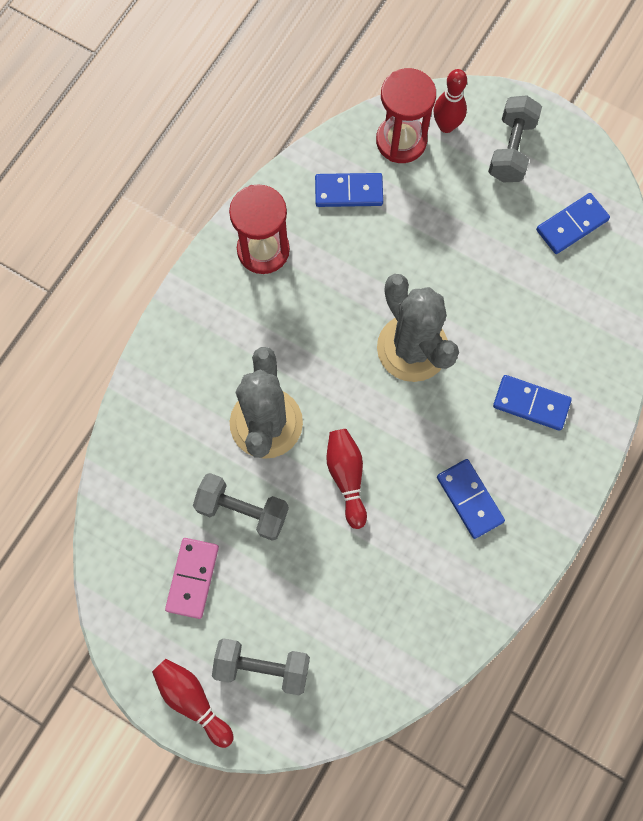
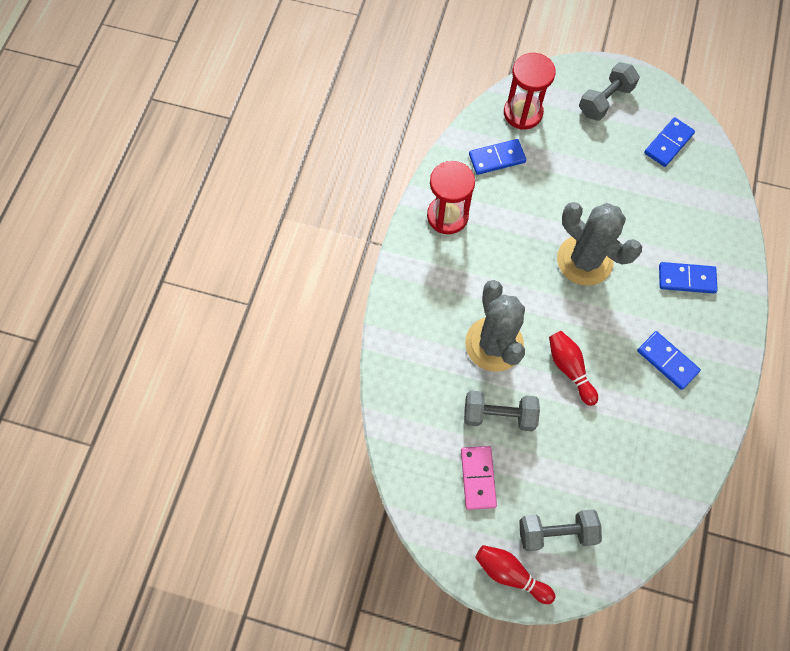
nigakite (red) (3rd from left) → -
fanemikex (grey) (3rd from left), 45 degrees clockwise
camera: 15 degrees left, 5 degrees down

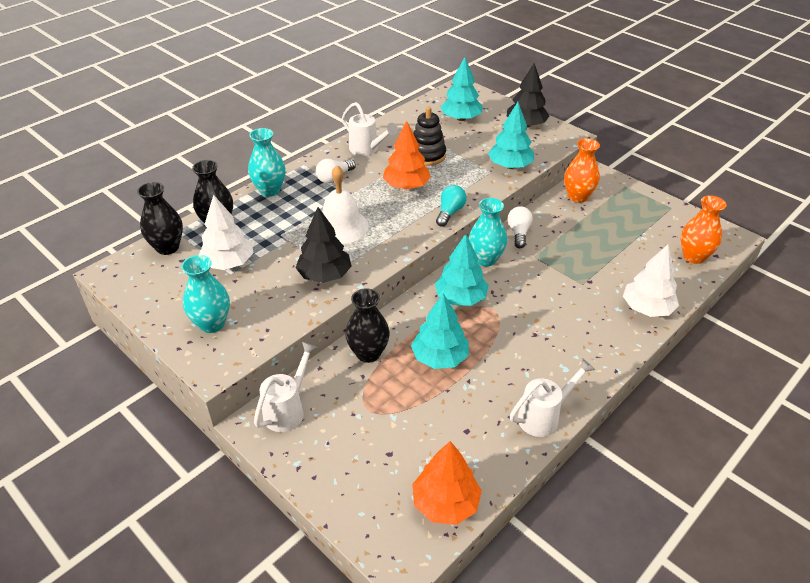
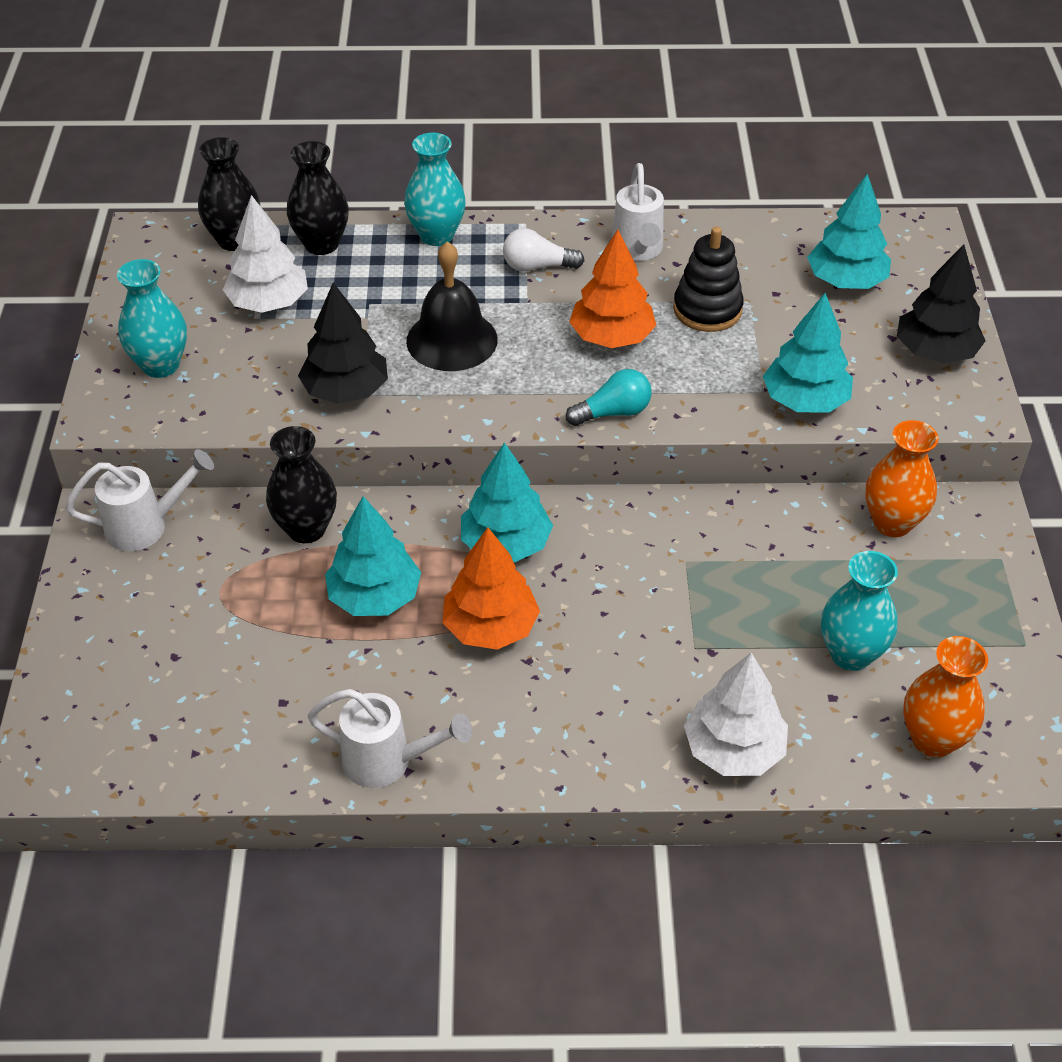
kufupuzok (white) (2nd from left) → -
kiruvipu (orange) (2nd from left in the first image) → kiruvipu (orange) (1st from left), move
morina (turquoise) (3rd from left), move
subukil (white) → subukil (black)
camera: 45 degrees right, 5 degrees up

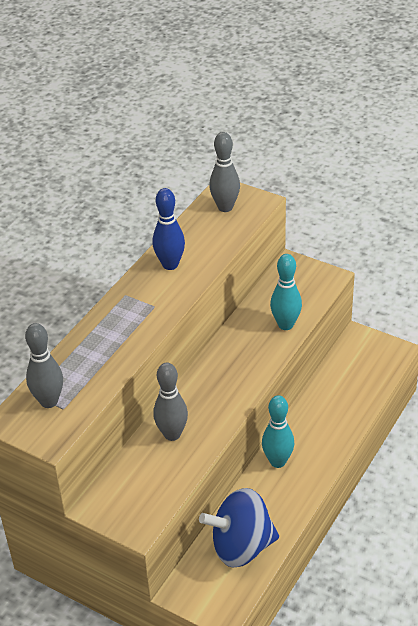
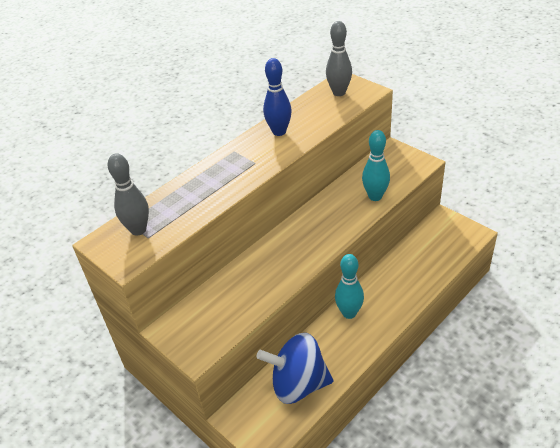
nigakite (grey) (2nd from left) → -
camera: 15 degrees right, 0 degrees up

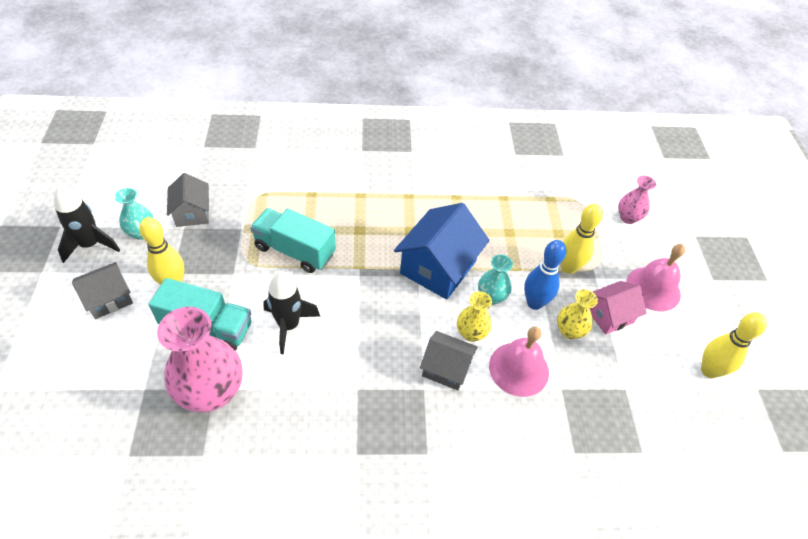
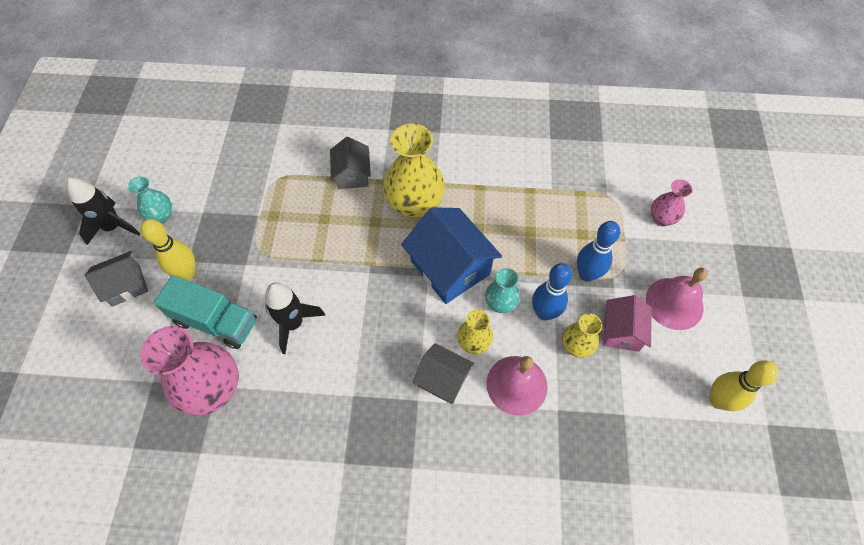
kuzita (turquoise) (2nd from left) → -
- → morina (yellow) (1st from left)
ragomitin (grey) (2nd from left), move
nigakite (yellow) (2nd from left) → nigakite (blue) (2nd from left)
ragomitin (blue), 75 degrees counterclockwise
ragomitin (pink), 60 degrees counterclockwise
camera: 10 degrees right, 10 degrees up

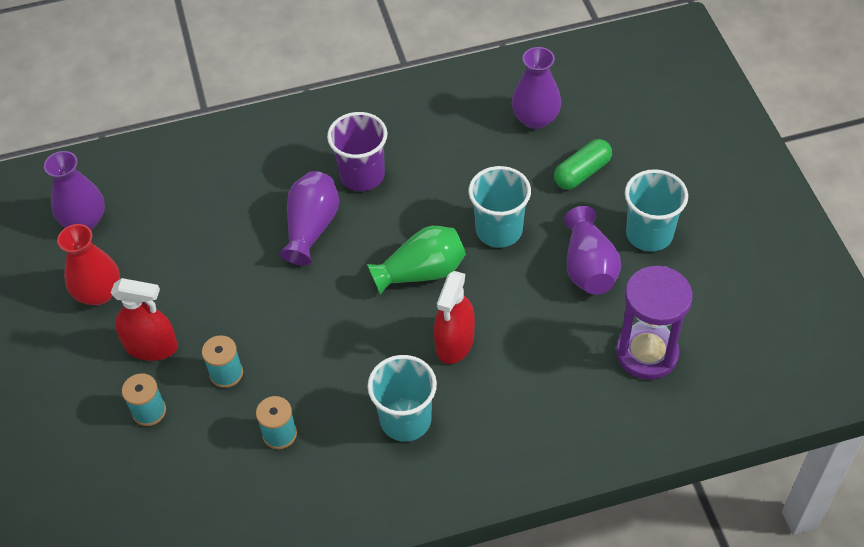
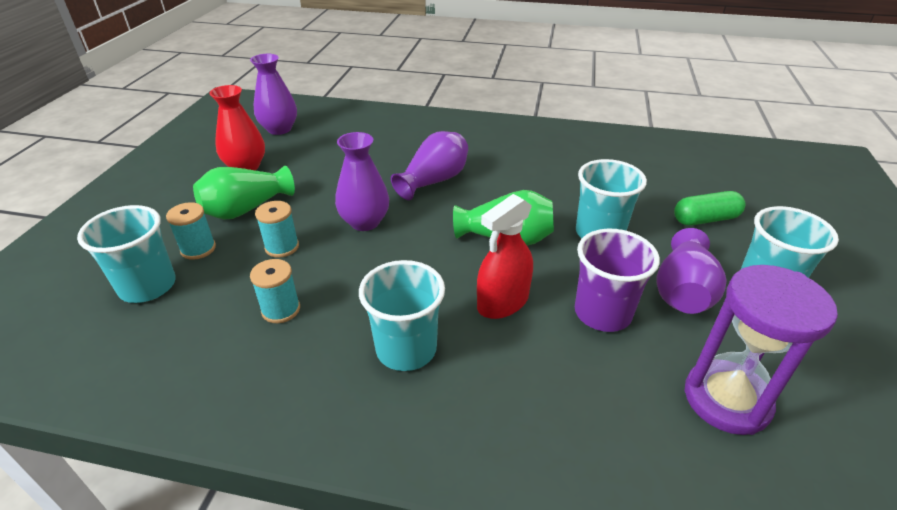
- → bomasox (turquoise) (1st from left)
bomasox (purple), move
morina (purple) (3rd from left in the first image) → morina (purple) (2nd from left), move
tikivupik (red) (1st from left) → morina (green) (1st from left)
camera: 25 degrees right, 15 degrees down

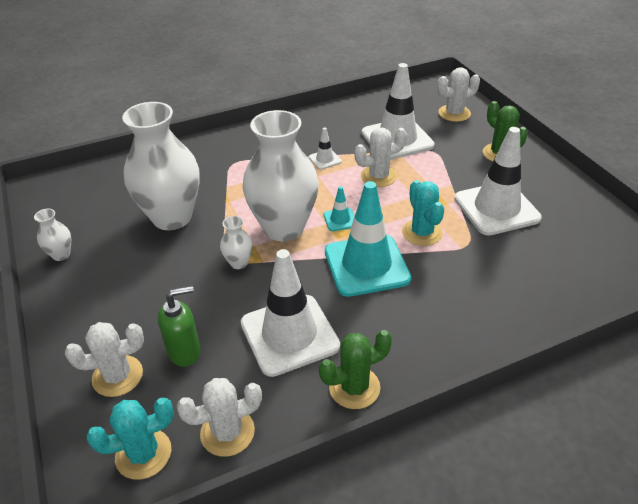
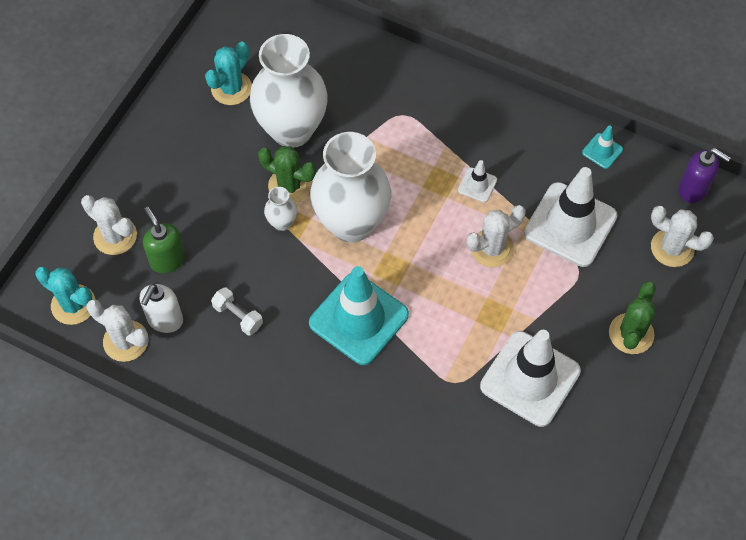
morina (white) (1st from left) → -
- → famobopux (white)
- → famobopux (purple)
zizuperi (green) (1st from left), move
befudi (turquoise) (1st from left in the first image) → befudi (turquoise) (2nd from left), move
zizuperi (turquoise) (2nd from left), move
befudi (white) (1st from left) → fanemikex (white)
famobopux (green), 150 degrees counterclockwise
zizuperi (white) (3rd from left), 60 degrees counterclockwise
camera: 50 degrees right, 20 degrees up

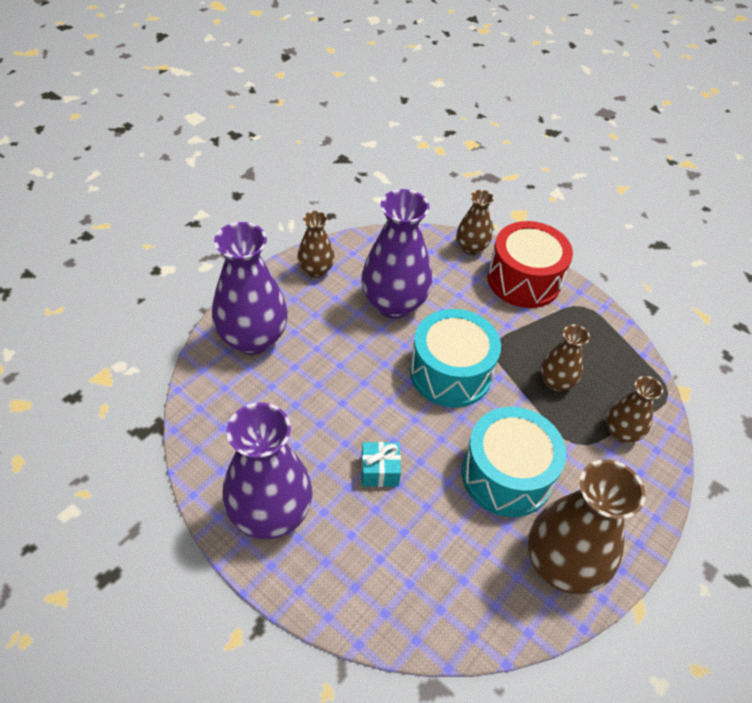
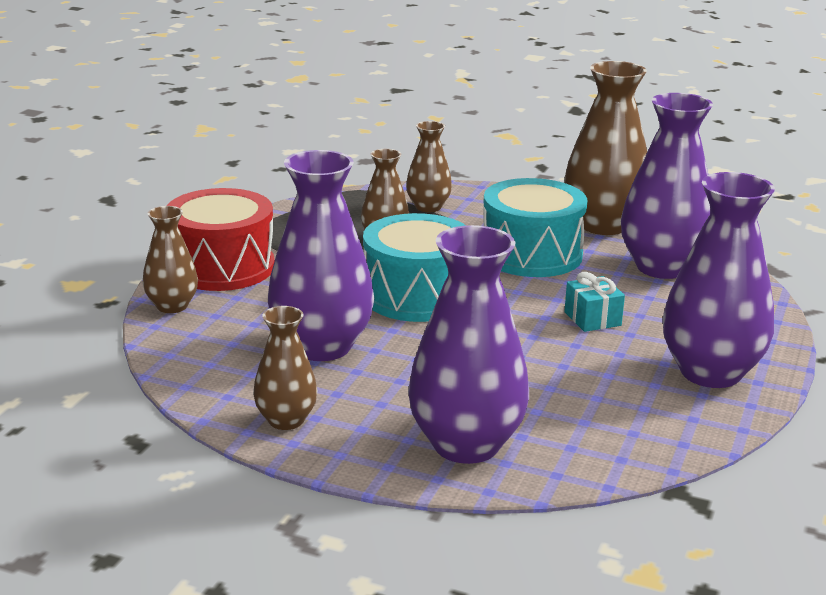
- → morina (purple) (3rd from left)
camera: 105 degrees left, 25 degrees down

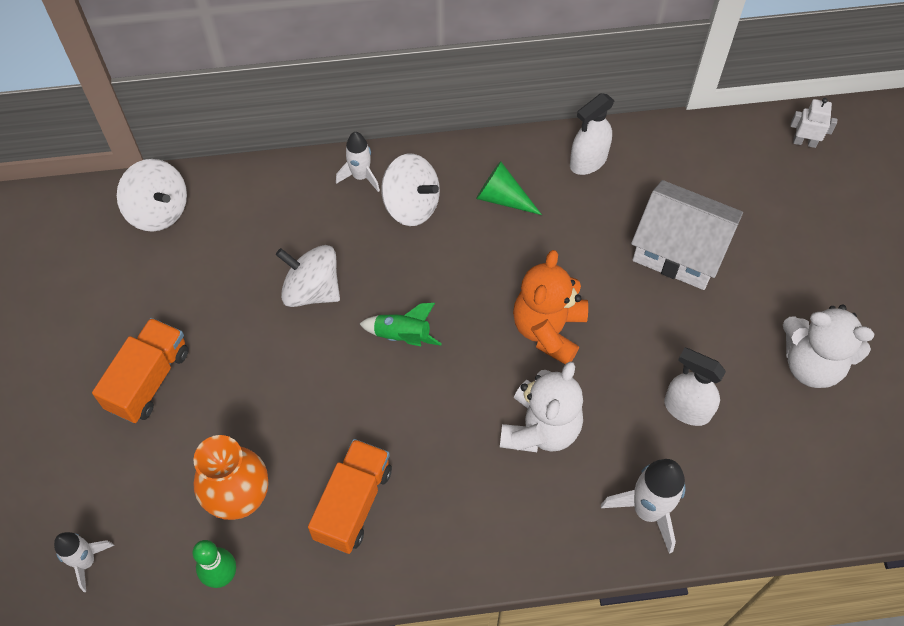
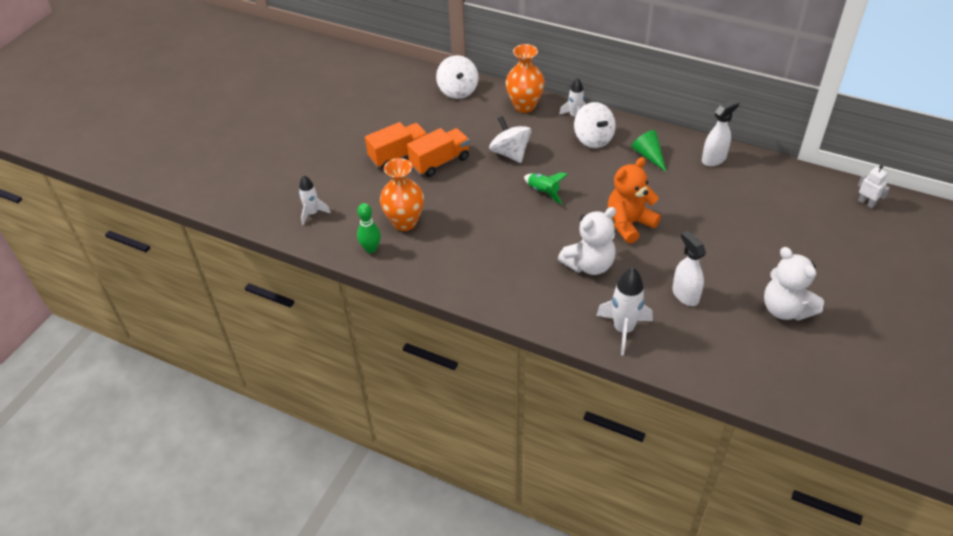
ragomitin (white) → -
- → morina (orange) (2nd from left)
kuzita (orange) (2nd from left), move
tikivupik (white) (1st from left in the first image) → tikivupik (white) (2nd from left), 150 degrees clockwise
camera: 35 degrees right, 15 degrees down

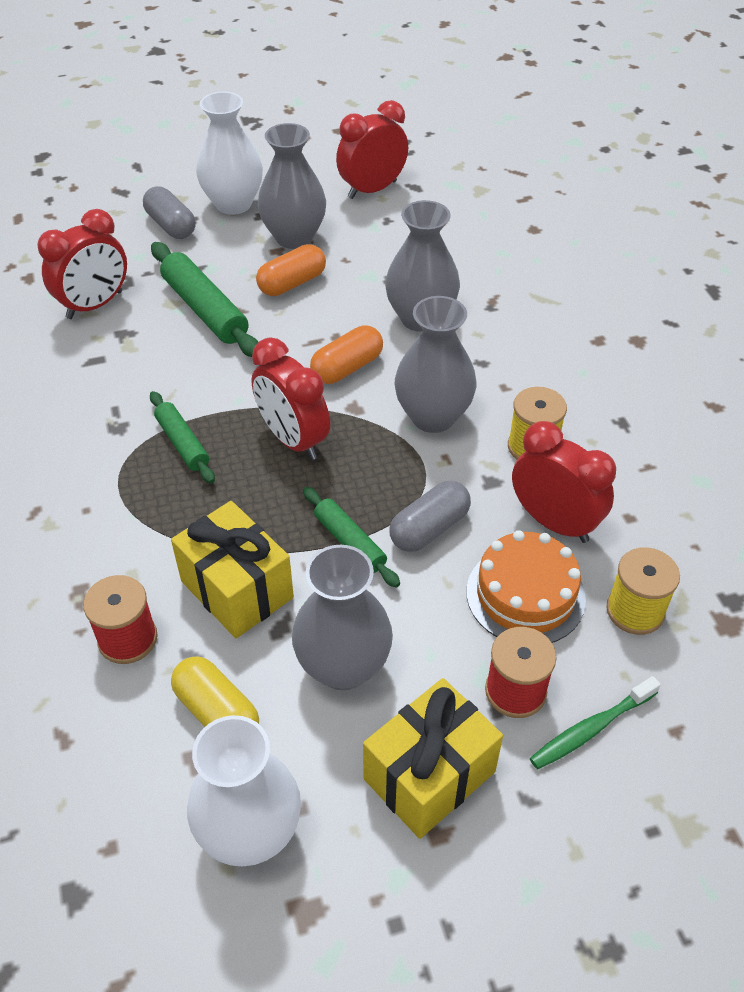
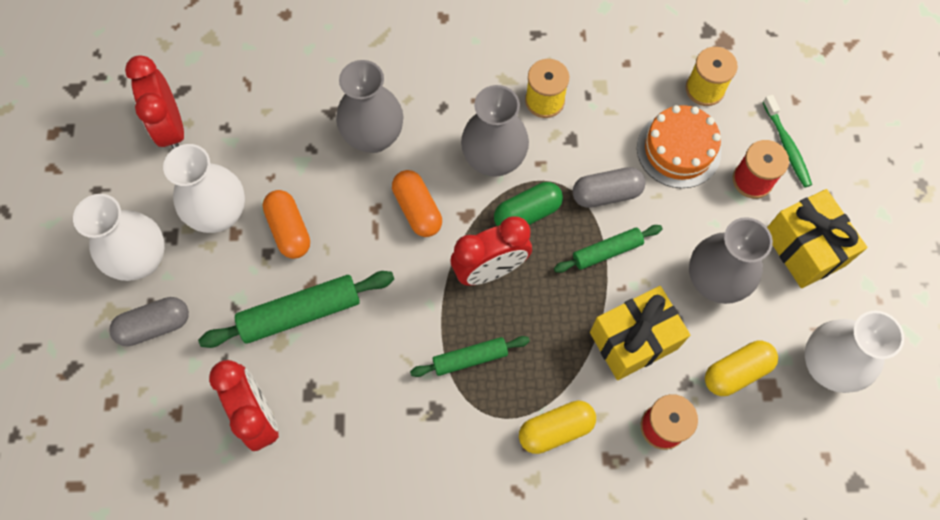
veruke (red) (4th from left) → -
- → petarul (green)
- → petarul (yellow) (1st from left)
morina (grey) (1st from left) → morina (white) (2nd from left)
petarul (grey) (2nd from left), 75 degrees counterclockwise
camera: 75 degrees left, 20 degrees up

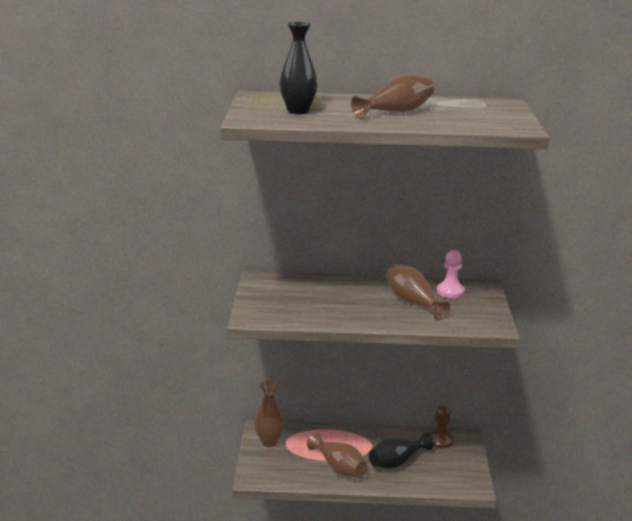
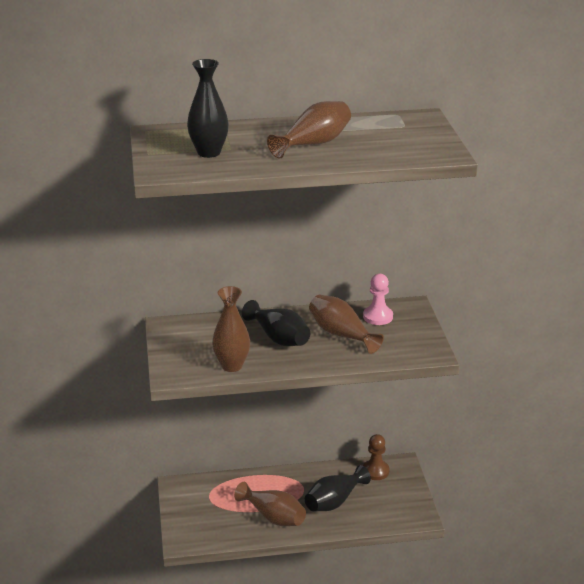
- → morina (black) (2nd from left)
morina (brown) (1st from left), move
camera: 10 degrees left, 5 degrees up

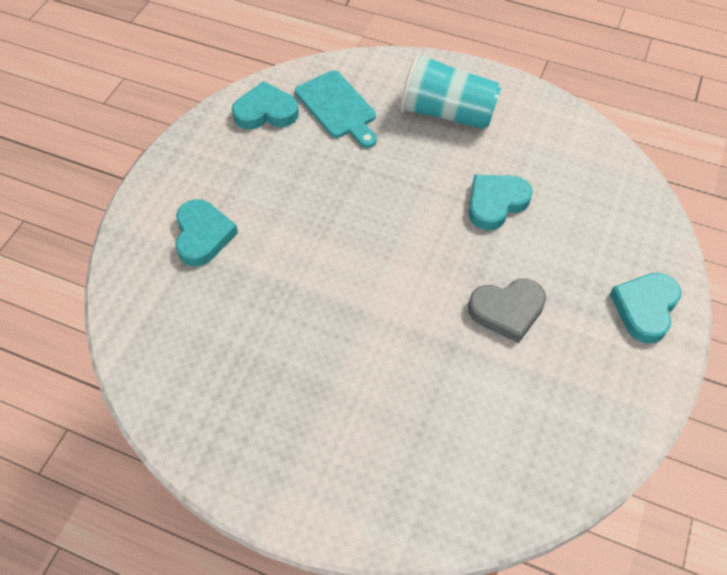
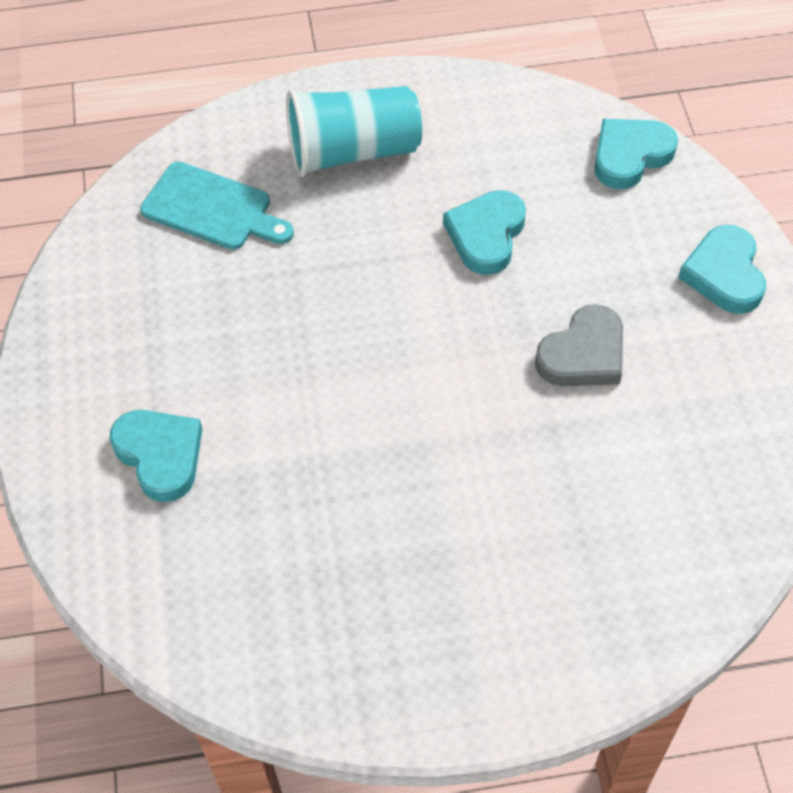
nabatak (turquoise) (2nd from left in the first image) → nabatak (turquoise) (3rd from left), move
camera: 30 degrees left, 0 degrees up

